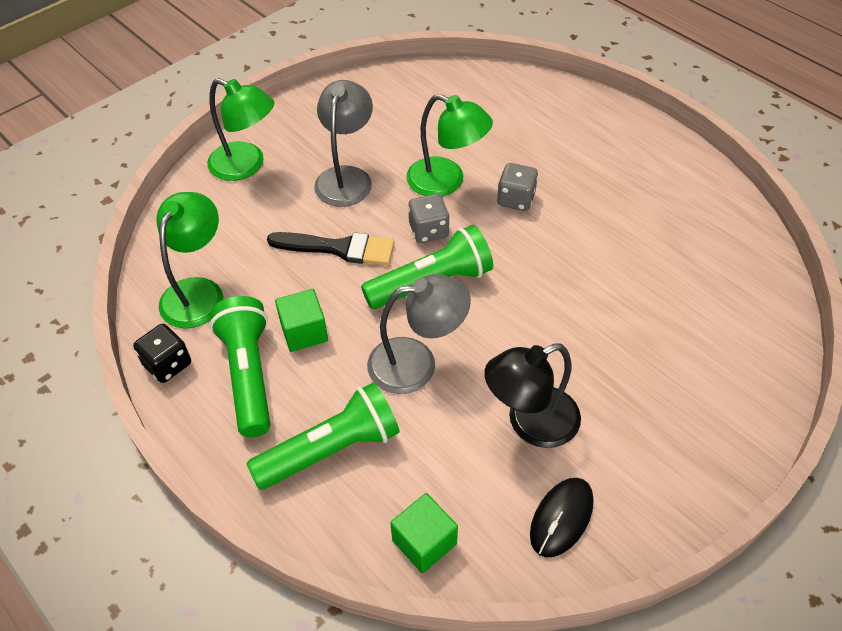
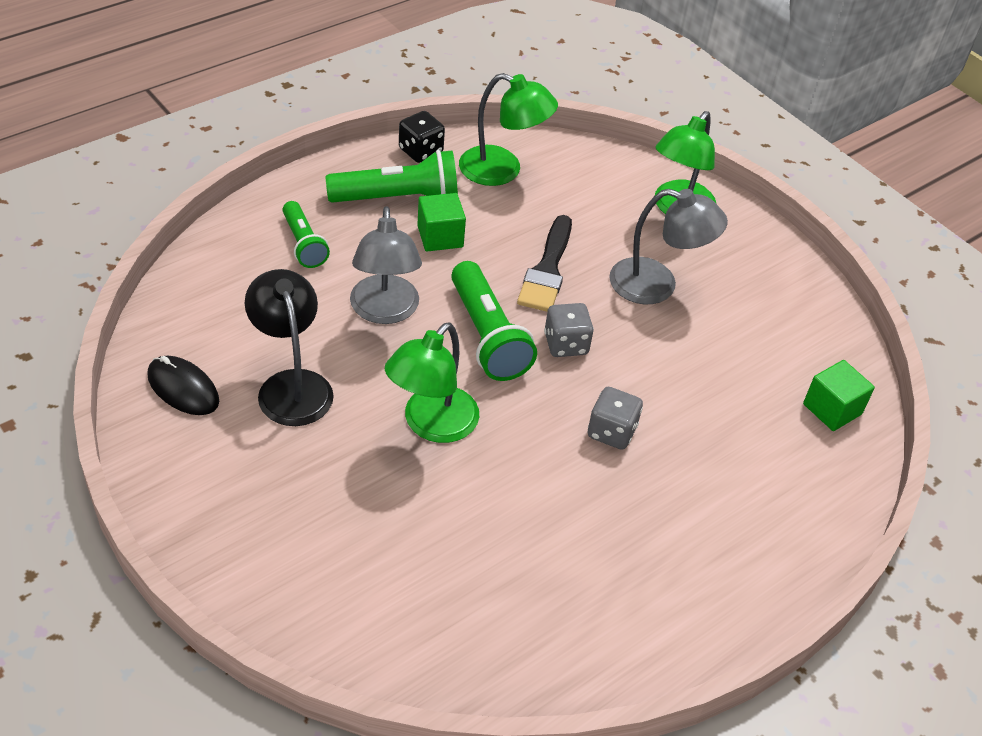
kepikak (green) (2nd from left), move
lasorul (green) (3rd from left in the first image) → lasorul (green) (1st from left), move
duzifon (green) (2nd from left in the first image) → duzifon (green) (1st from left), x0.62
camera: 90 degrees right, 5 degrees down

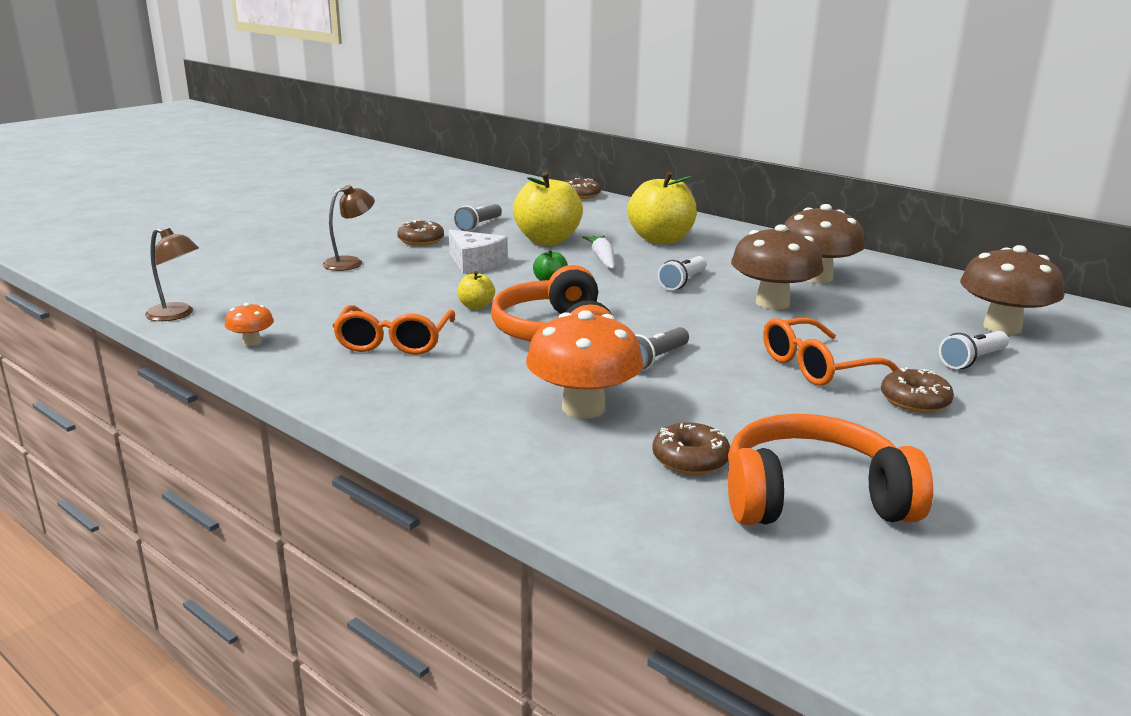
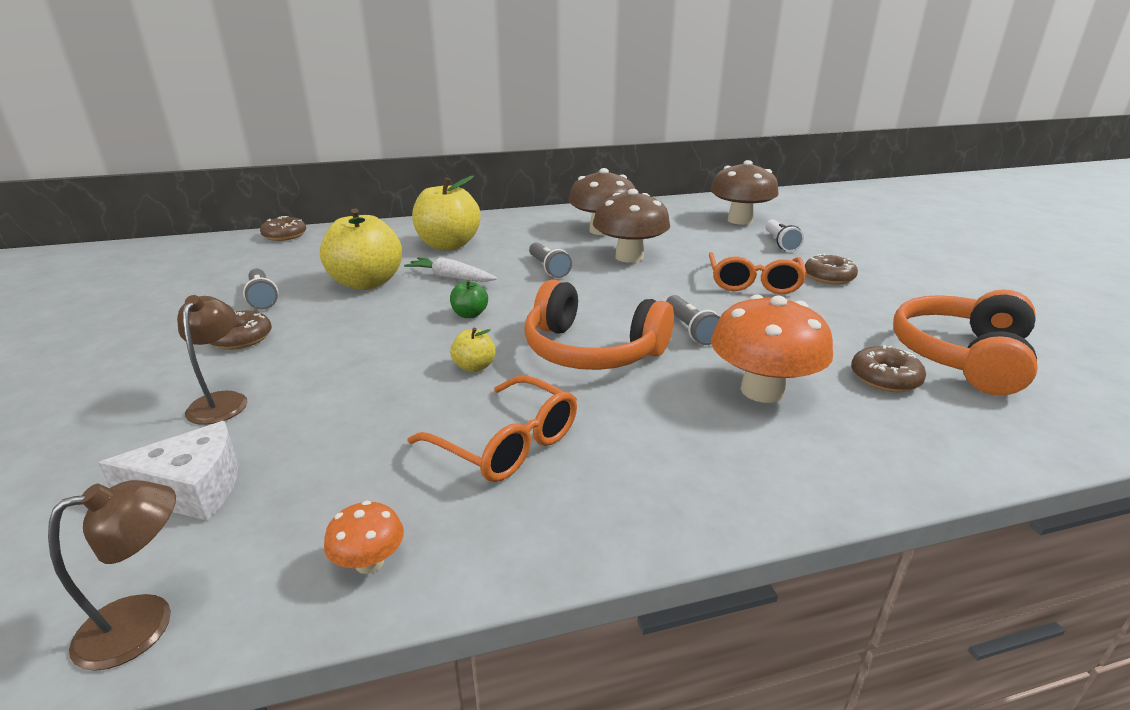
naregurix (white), move
duzifon (white) (1st from left) → duzifon (grey) (2nd from left)
camera: 55 degrees left, 5 degrees up

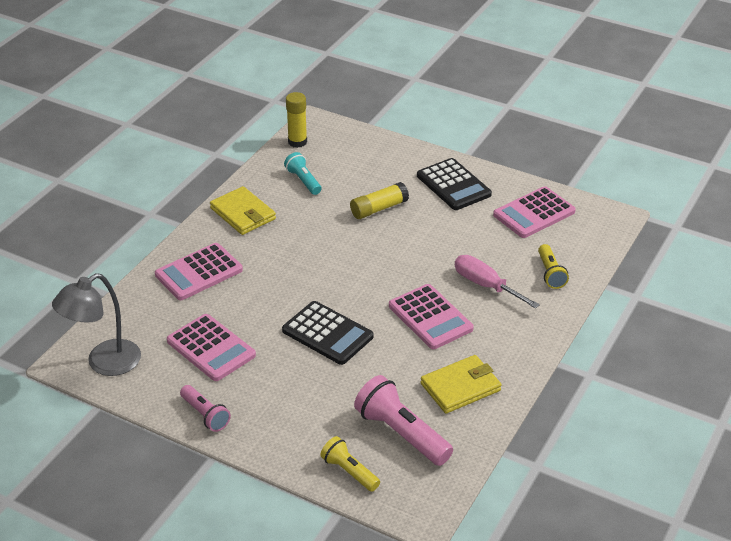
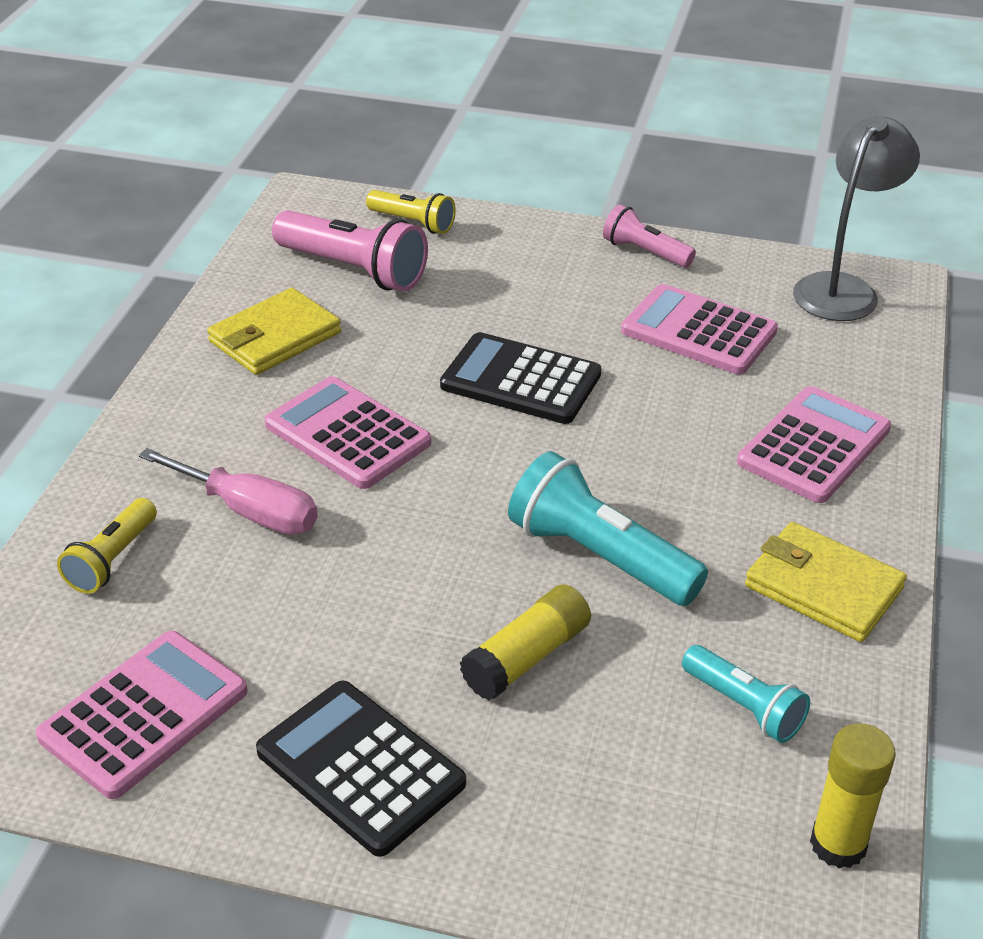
- → duzifon (turquoise) (1st from left)
duzifon (yellow) (2nd from left in the first image) → duzifon (yellow) (1st from left), 135 degrees counterclockwise
camera: 165 degrees right, 0 degrees up

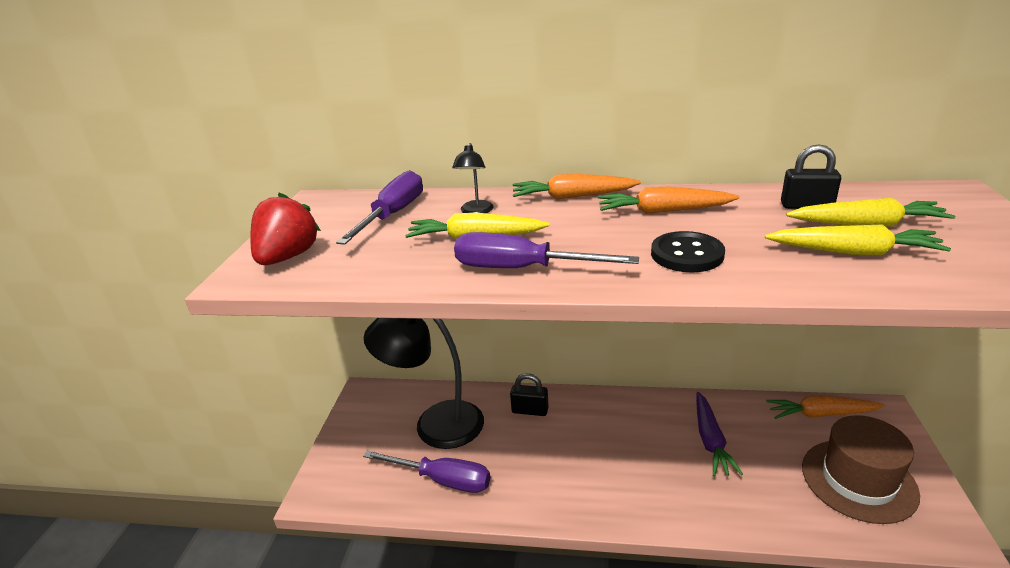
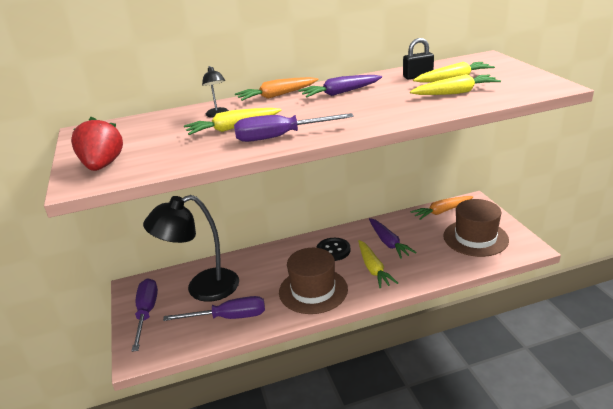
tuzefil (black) (1st from left) → -
- → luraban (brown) (1st from left)
- → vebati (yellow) (2nd from left)
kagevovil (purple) (1st from left), move
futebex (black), move
vebati (orange) (2nd from left) → vebati (purple) (1st from left)
camera: 25 degrees left, 0 degrees up

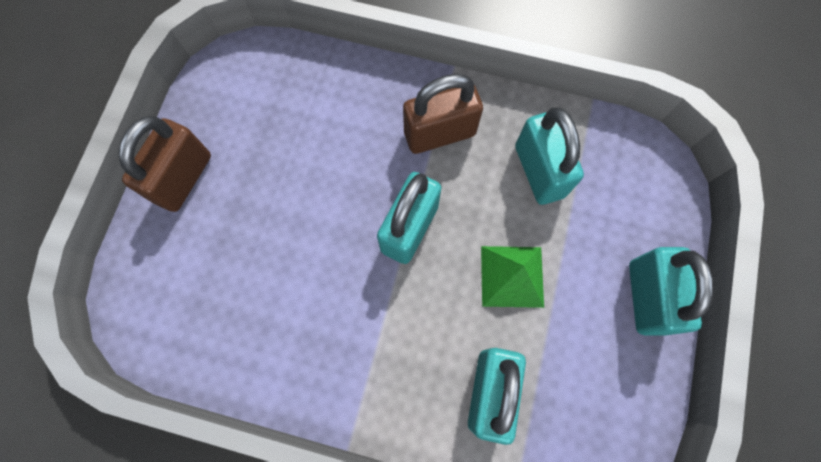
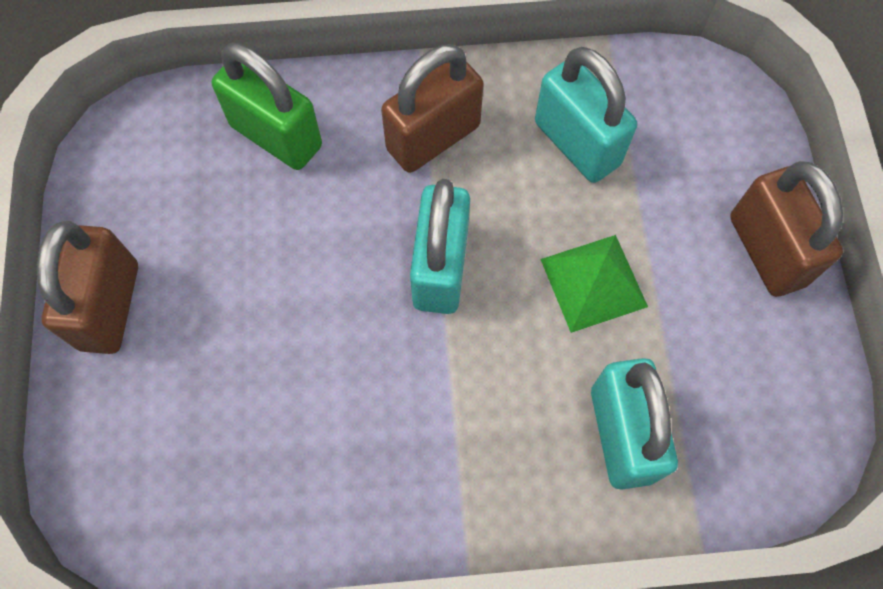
- → tuzefil (green)
tuzefil (turquoise) (4th from left) → tuzefil (brown) (3rd from left)
camera: 20 degrees left, 5 degrees down

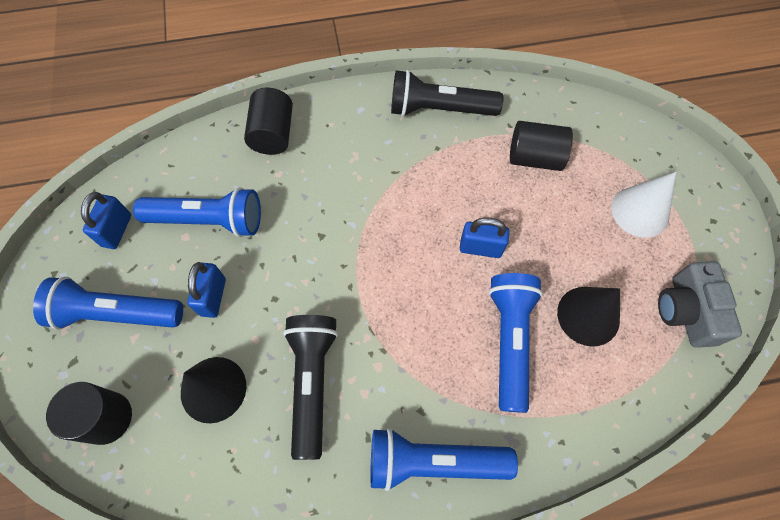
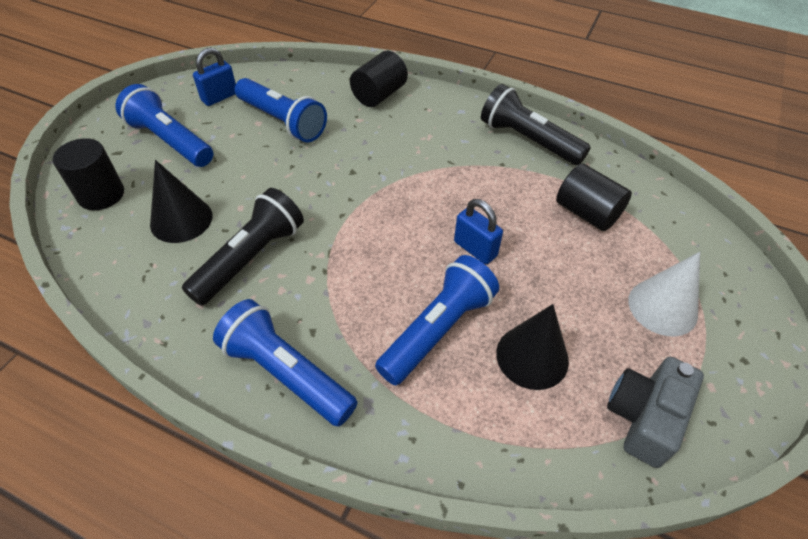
tuzefil (blue) (2nd from left) → -
camera: 35 degrees right, 15 degrees down

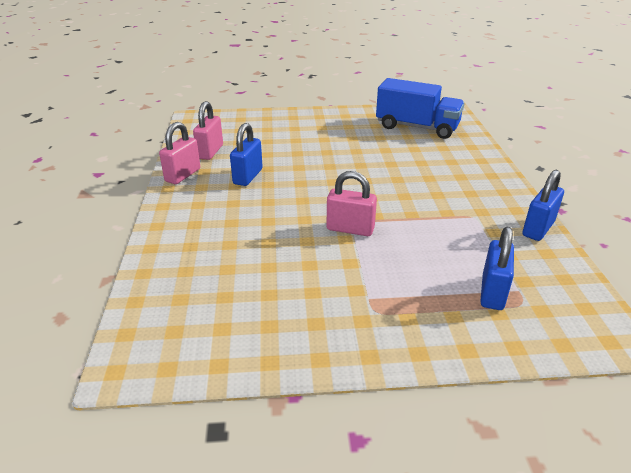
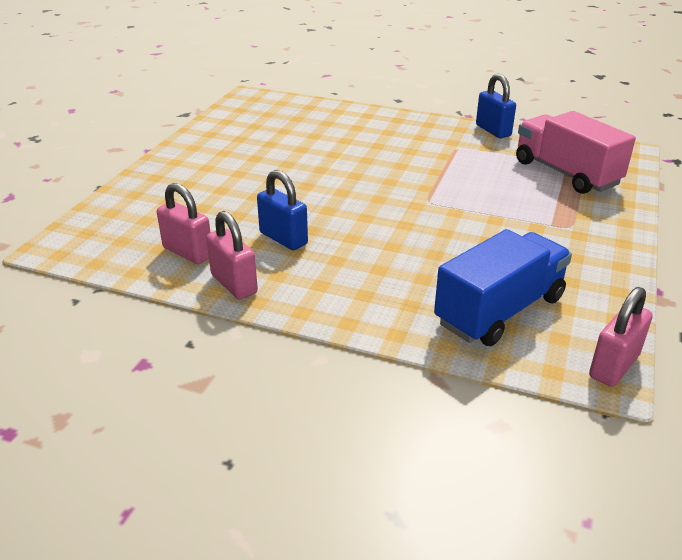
tuzefil (pink) (3rd from left), move
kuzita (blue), move
tuzefil (blue) (2nd from left) → kuzita (pink)
camera: 65 degrees left, 0 degrees up

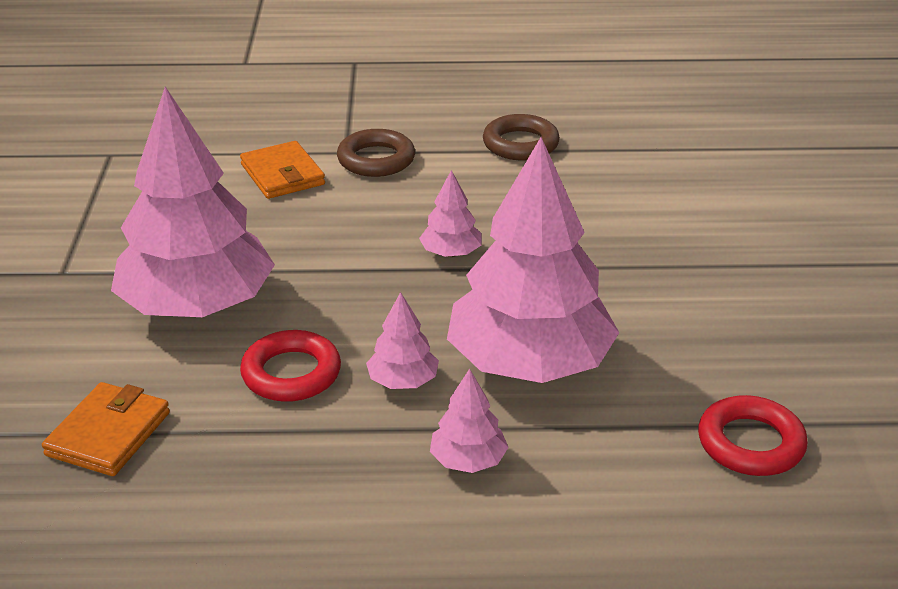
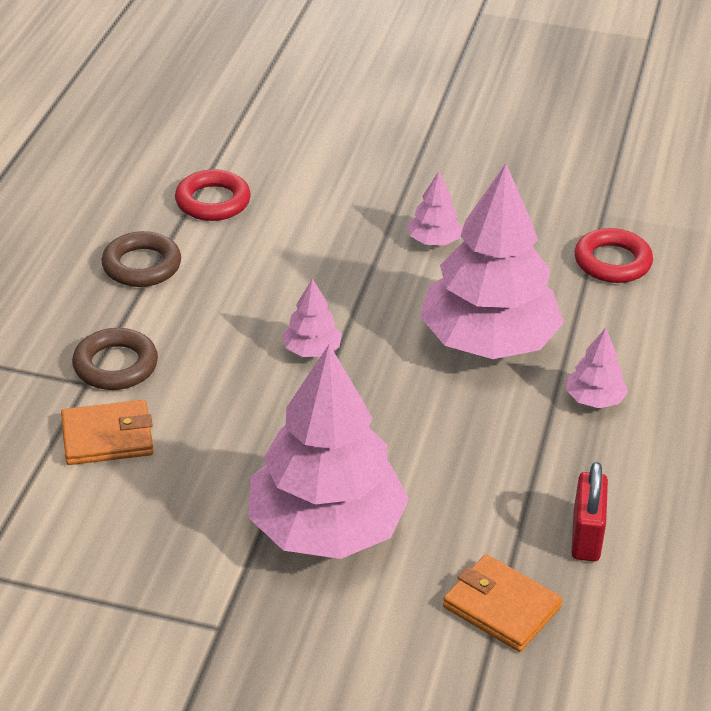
- → tuzefil (red)
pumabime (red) (1st from left), move
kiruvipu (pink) (2nd from left in the first image) → kiruvipu (pink) (3rd from left), move
camera: 75 degrees left, 5 degrees up

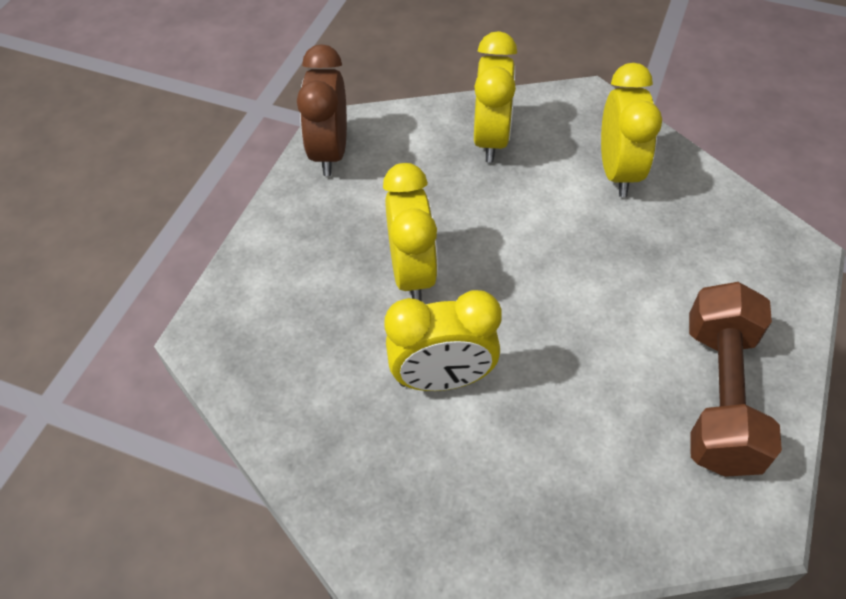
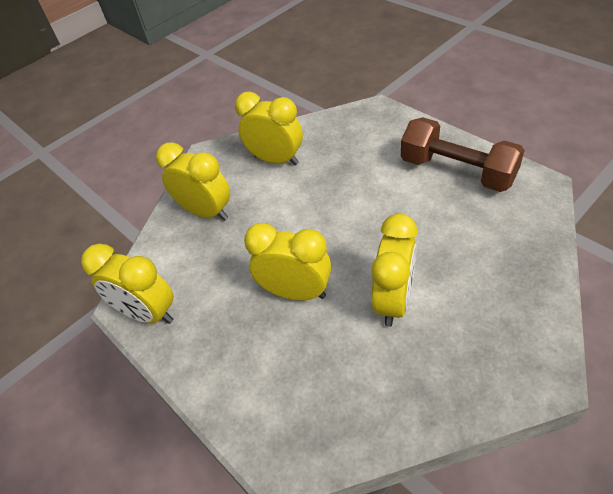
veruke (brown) → veruke (yellow) (1st from left)
camera: 60 degrees left, 5 degrees down

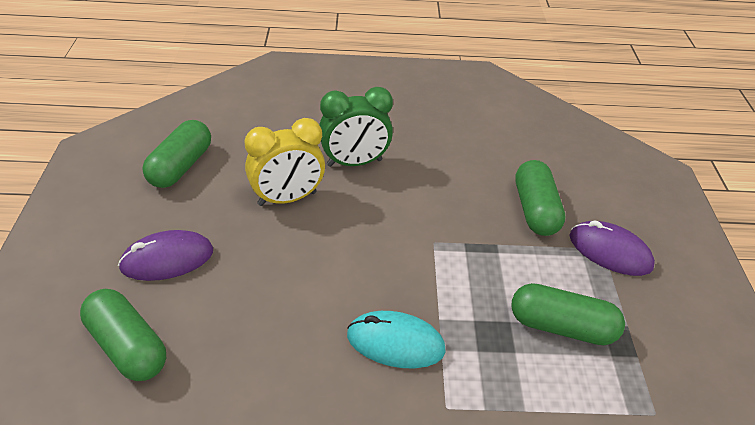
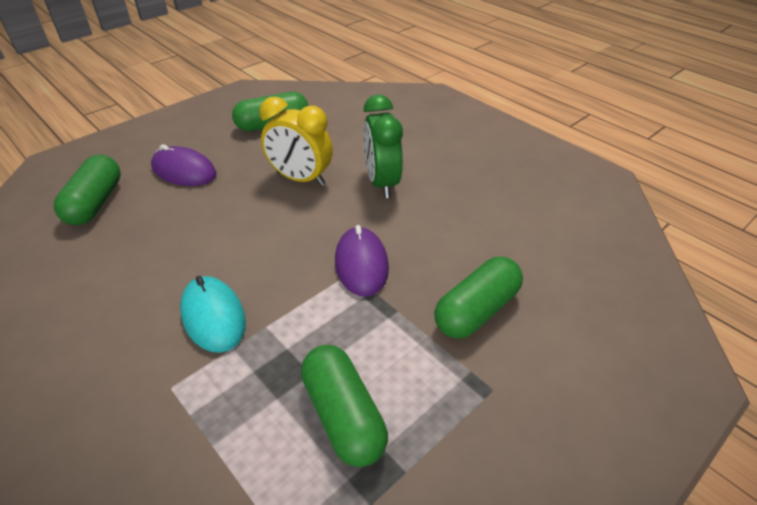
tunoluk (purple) (2nd from left), move
veruke (green), 45 degrees clockwise
camera: 50 degrees right, 0 degrees up

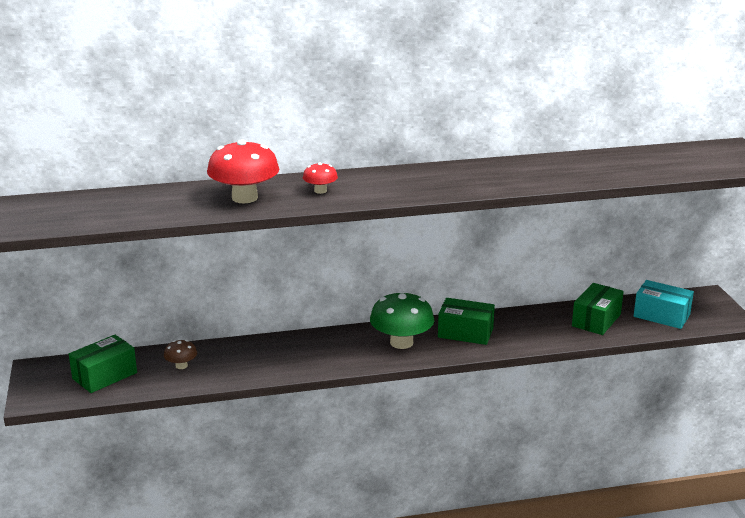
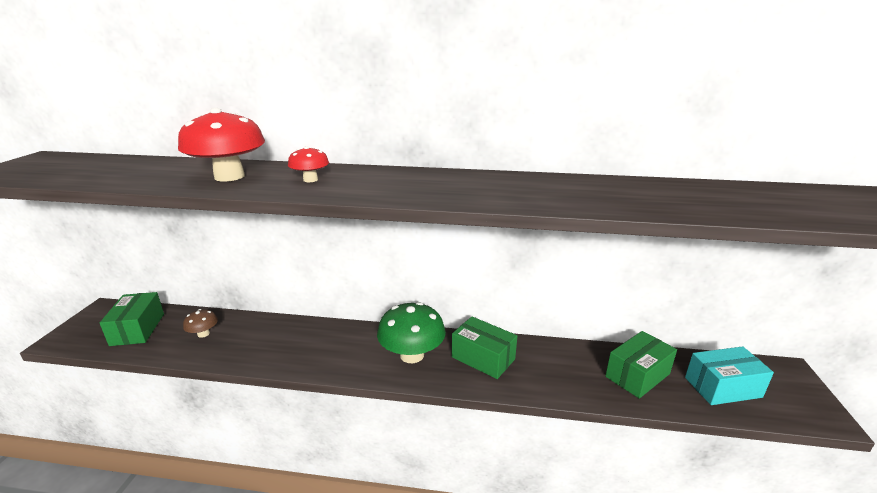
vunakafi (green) (1st from left), 75 degrees counterclockwise
vunakafi (turquoise), 60 degrees counterclockwise
camera: 20 degrees right, 0 degrees up

